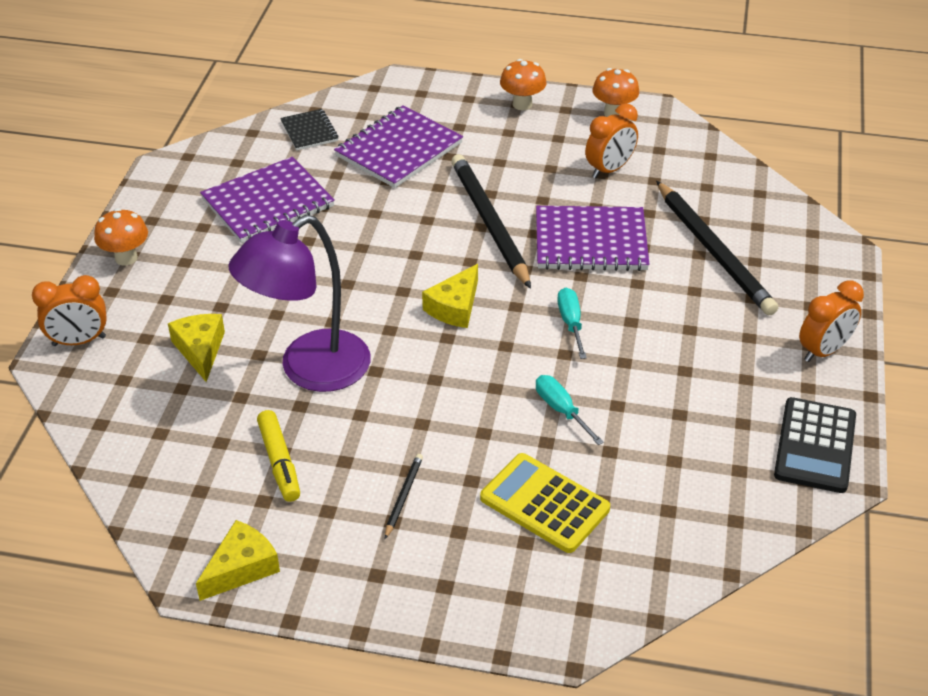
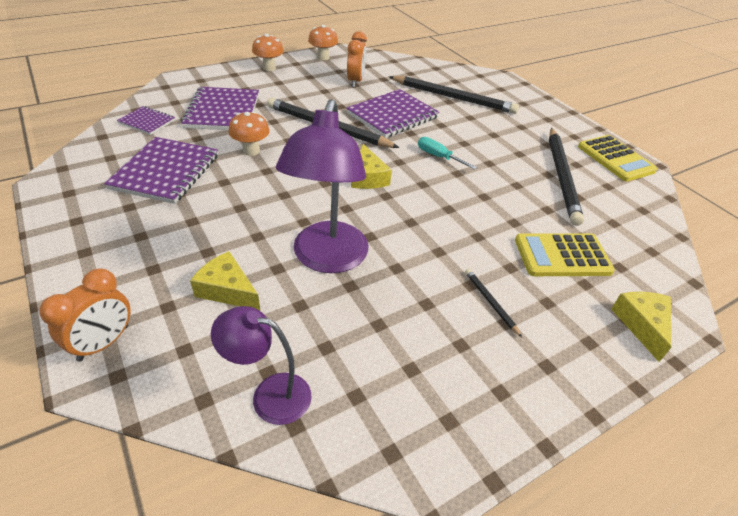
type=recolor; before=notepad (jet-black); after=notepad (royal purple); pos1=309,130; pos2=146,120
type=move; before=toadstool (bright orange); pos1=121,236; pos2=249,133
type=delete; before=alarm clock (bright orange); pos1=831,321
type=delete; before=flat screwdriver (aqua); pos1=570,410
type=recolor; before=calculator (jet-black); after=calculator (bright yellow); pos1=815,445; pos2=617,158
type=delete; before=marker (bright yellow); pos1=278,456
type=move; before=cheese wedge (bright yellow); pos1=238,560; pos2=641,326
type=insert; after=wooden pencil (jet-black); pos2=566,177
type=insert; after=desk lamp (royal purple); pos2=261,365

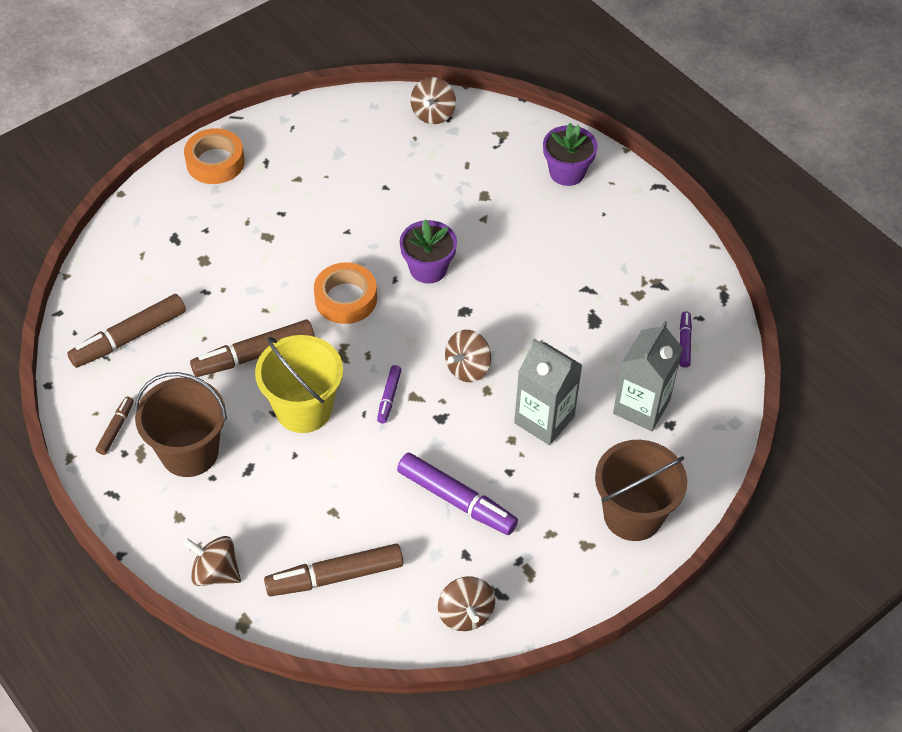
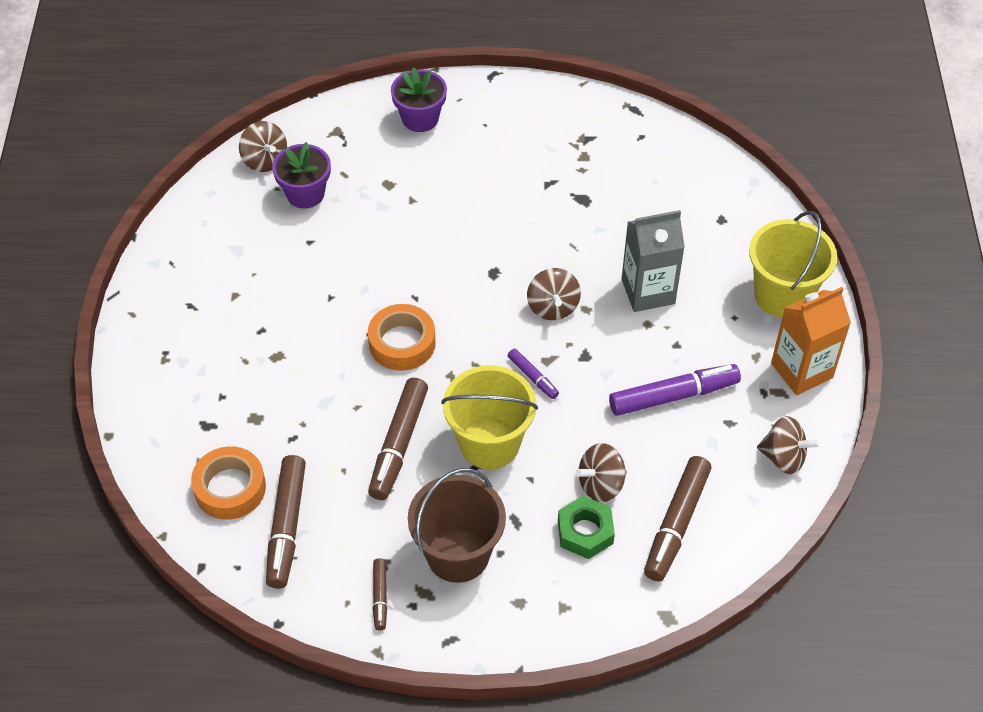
type=move; before=tape (bright orange); pos1=214,156; pos2=228,483
type=move; before=flower pot (royal purple); pos1=428,252; pos2=301,175
type=delete; before=marker (royal purple); pos1=685,339
type=delete; before=carton (grey); pos1=648,376
type=rotate; before=marker (russet); pos1=115,425; pos2=380,594; turn=-150
type=recolor; before=sand bucket (russet); after=sand bucket (bright yellow); pos1=641,490; pos2=793,264
type=move; before=toy top (russet); pos1=212,561; pos2=601,472
type=insert; after=carton (bright orange); pos2=811,341
type=insert; after=nut (emerald); pos2=586,527

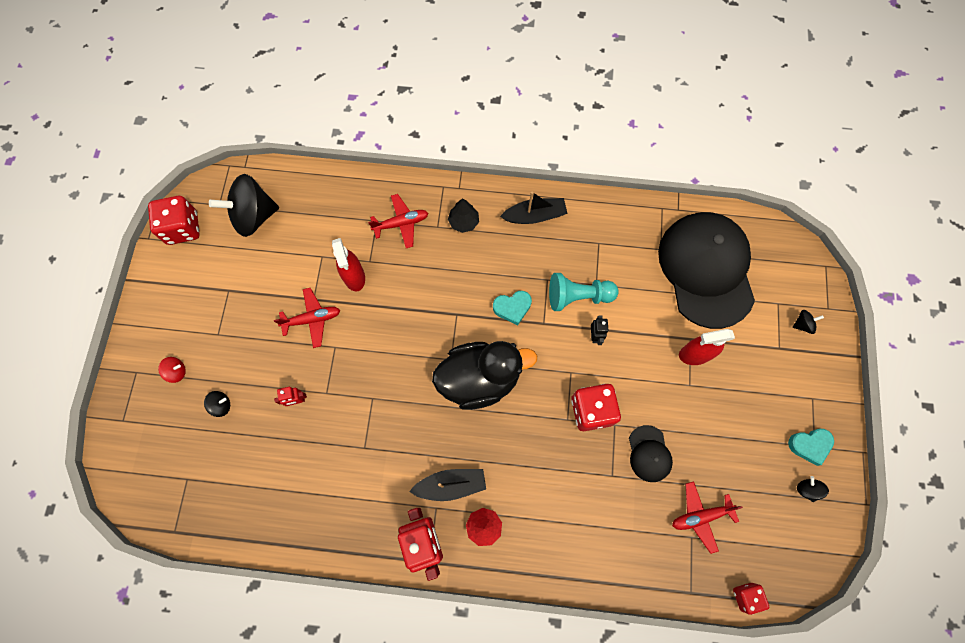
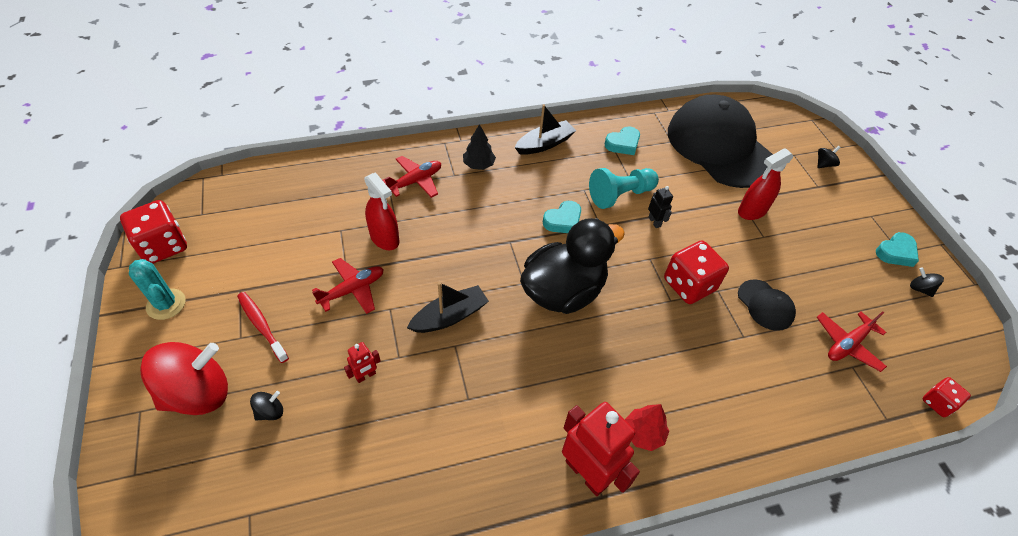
type=delete; before=toy top (jet-black); pos1=244,205
type=resize; before=toy top (crimson); pos1=172,370; pos2=184,378; scale=2.44
type=move; before=boat (jet-black); pos1=447,485; pos2=448,307
type=insert; after=heart shape (aqua); pos2=622,140
type=insert; after=prickly plant (aqua); pos2=157,289
type=insert; after=tooth brush (crimson); pos2=263,327

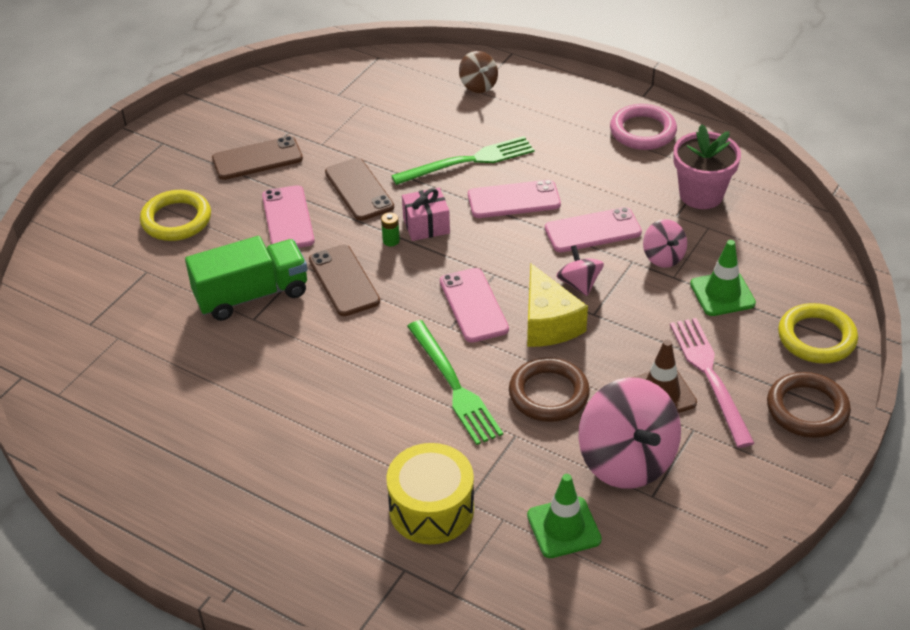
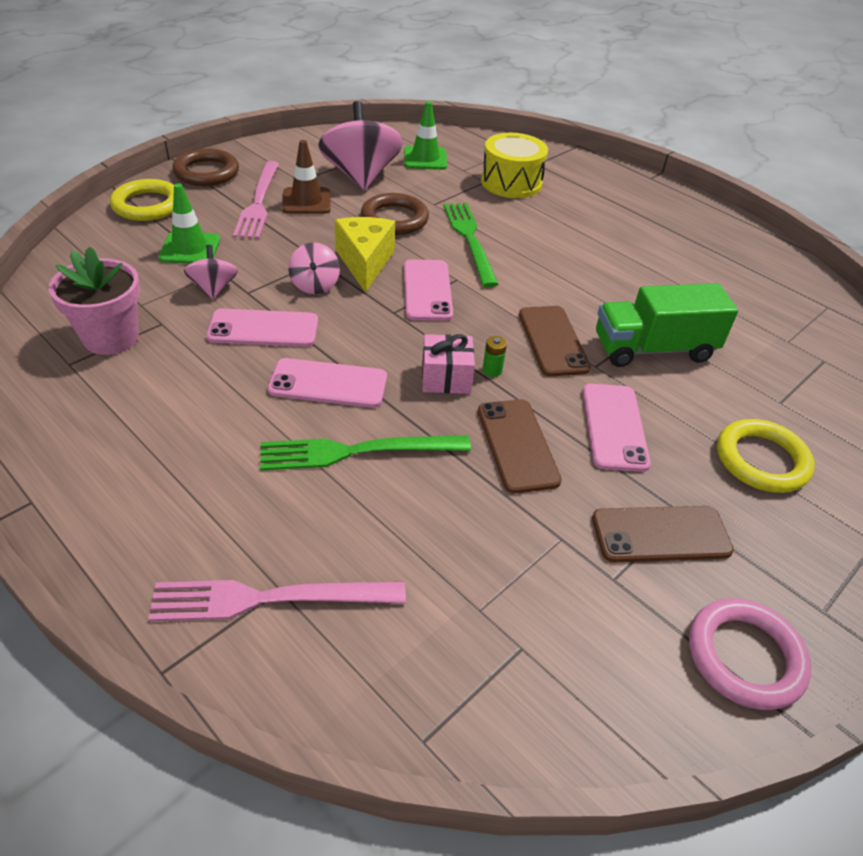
type=replace; before=toy top (russet); after=fork (pink); pos1=478,72; pos2=277,601
type=move; before=torus (pink); pos1=643,127; pos2=750,654

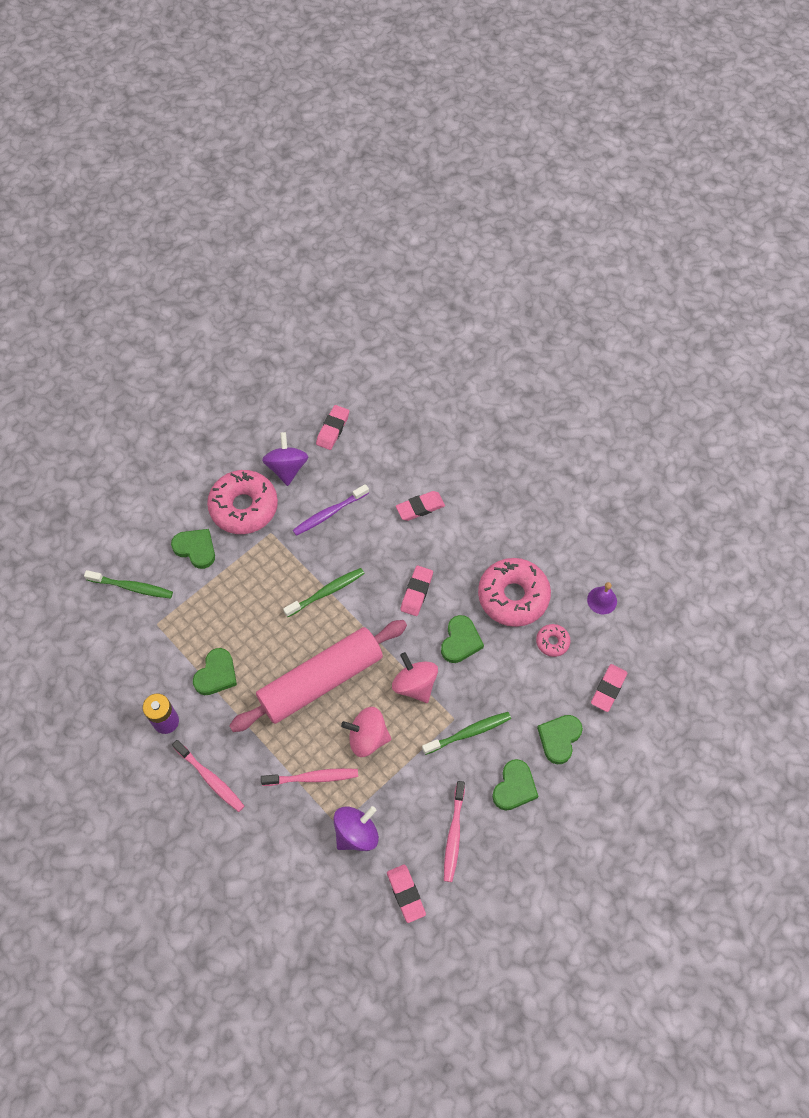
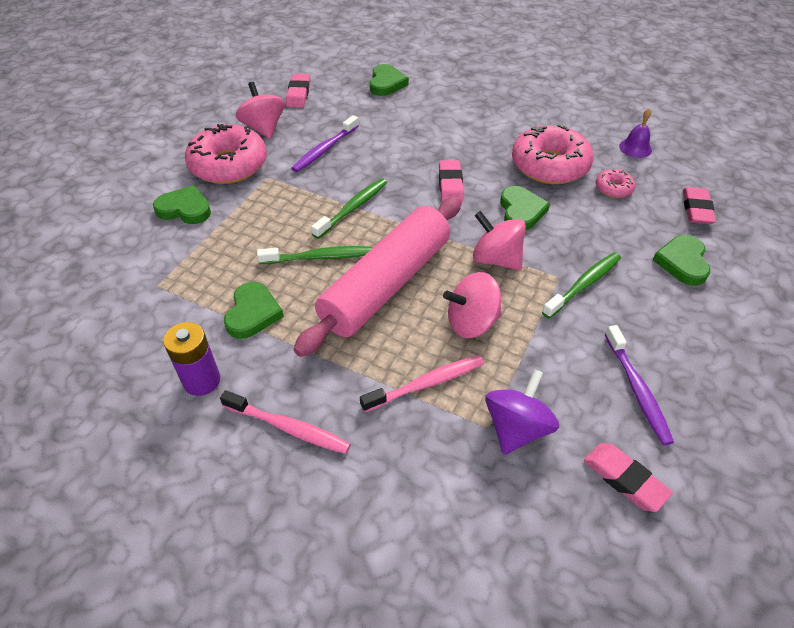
type=recolor; before=toy top (royal purple); after=toy top (pink); pos1=285,459; pos2=260,110
type=delete; before=gum eraser (pink); pos1=420,506
type=move; before=tooth brush (emerald); pos1=128,584; pos2=314,255
type=move; before=heart shape (emerald); pos1=515,785; pos2=389,80
type=recolor; before=tooth brush (pink); after=tooth brush (royal purple); pos1=454,831; pos2=639,385

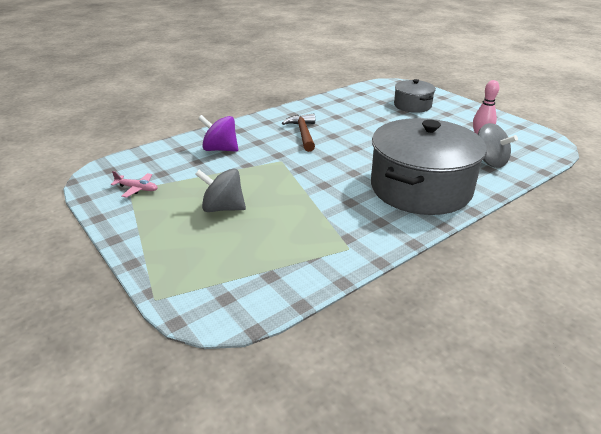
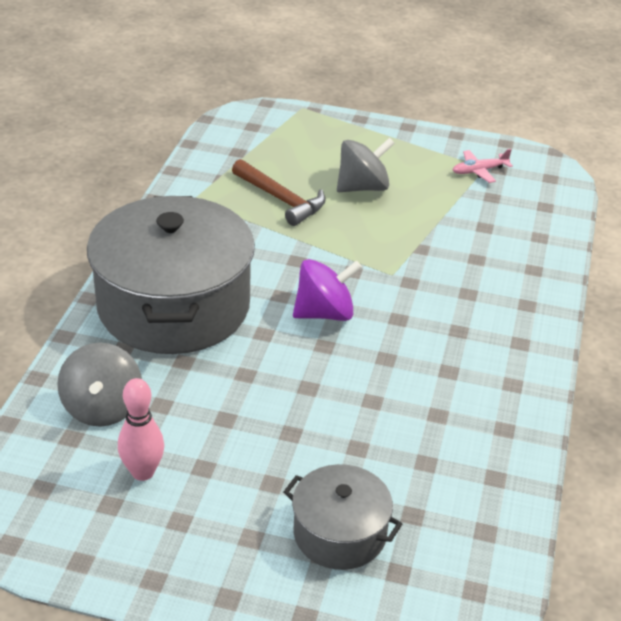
type=move; before=carpenter's hammer (russet); pos1=298,132; pos2=279,192
type=move; before=toy top (royal purple); pos1=218,133; pos2=327,290
type=rotate; before=toy top (grey); pos1=497,145; pos2=99,385; turn=-105

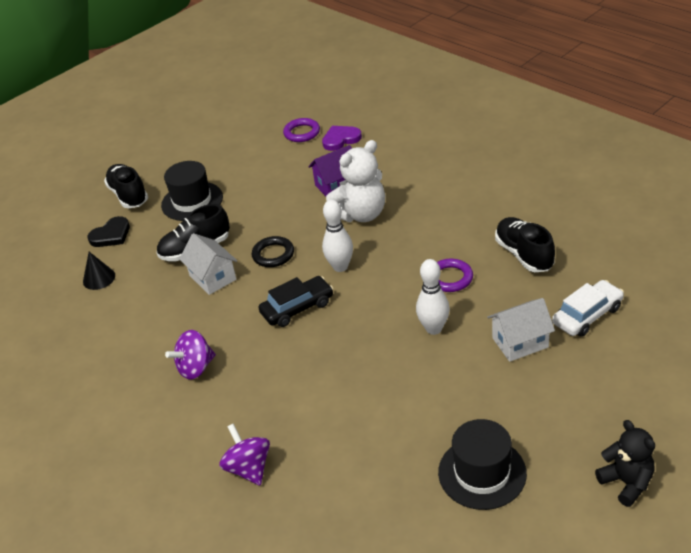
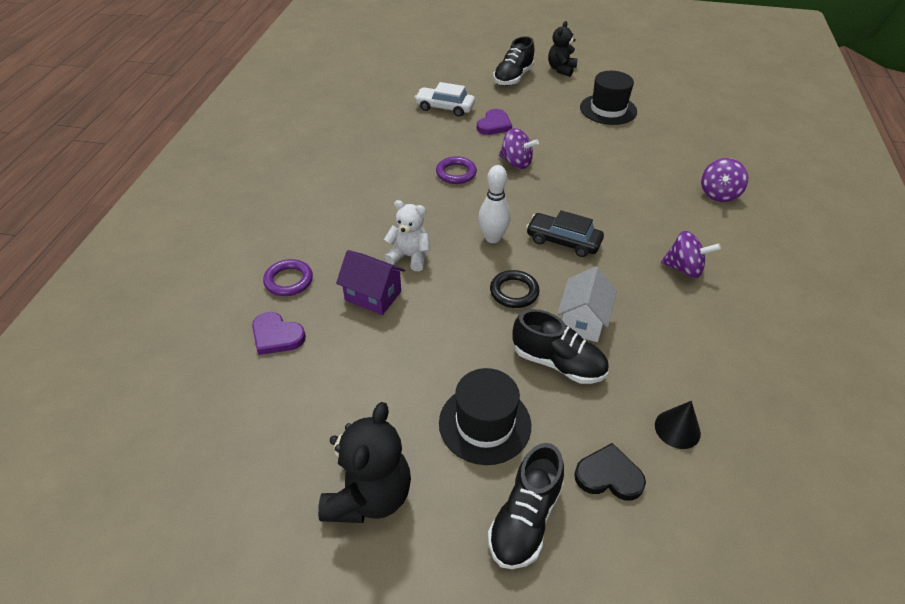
type=move; before=torus (royal purple); pos1=301,130; pos2=288,277
type=resize; before=teddy (white); pos1=355,181; pos2=407,235; scale=0.66
type=move; before=lace-up shoe (jet-black); pos1=525,244; pos2=513,61
type=replace; before=skittle (white); after=toy top (royal purple); pos1=433,297; pos2=519,148
type=replace; before=cottage (white); after=heart shape (royal purple); pos1=521,330; pos2=494,122
type=insert; after=teddy (jet-black); pos2=364,462

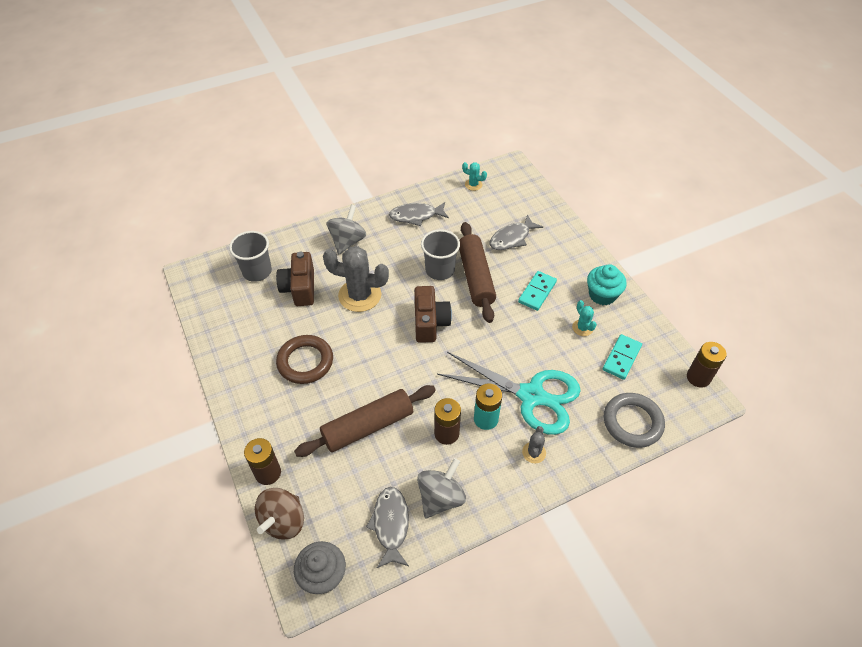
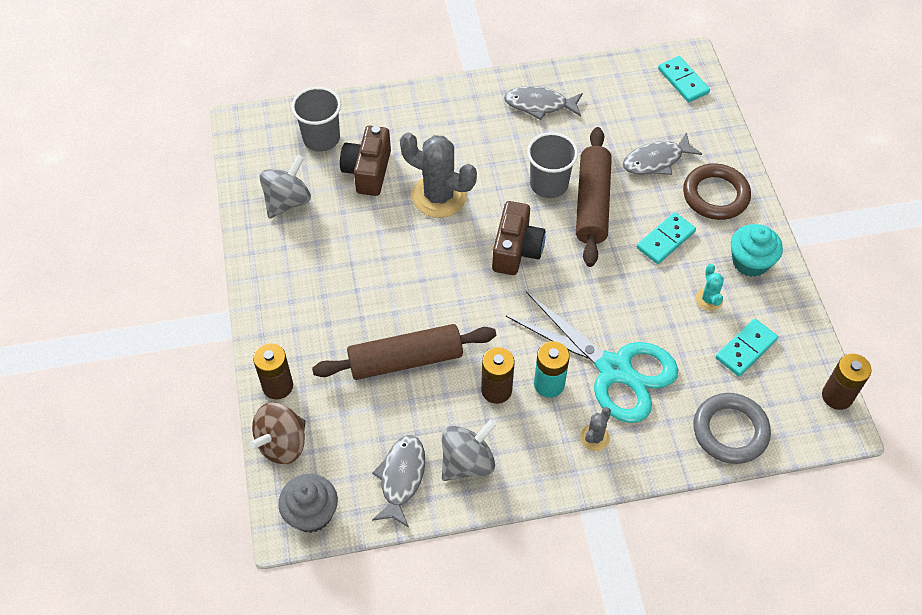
type=delete; before=prickly plant (aqua); pos1=474,176
type=move; before=toy top (grey); pos1=346,229; pos2=285,187
type=move; before=torus (russet); pos1=304,359; pos2=717,191
type=insert; after=domino tile (aqua); pos2=684,79

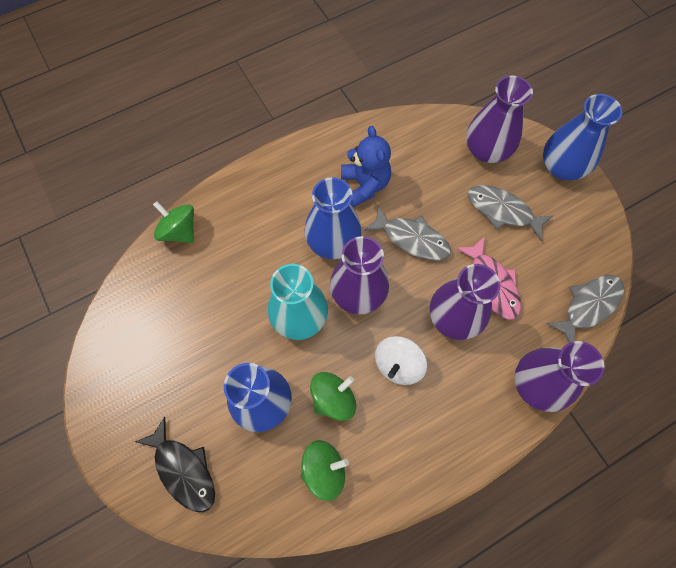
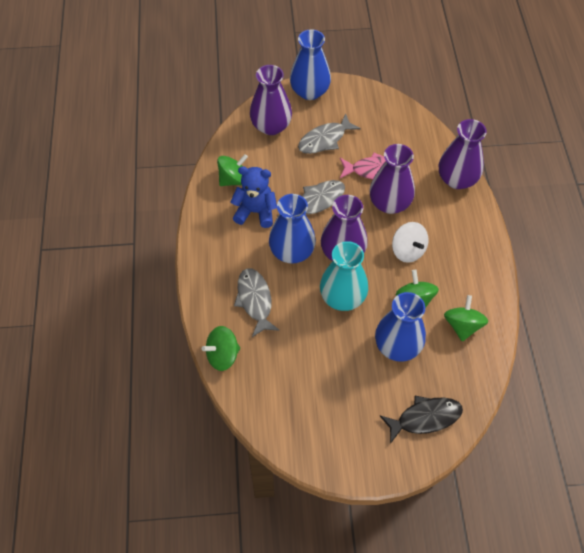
type=move; before=fish figure (grey); pos1=585,309; pos2=257,302
type=insert; after=toy top (emerald); pos2=232,170

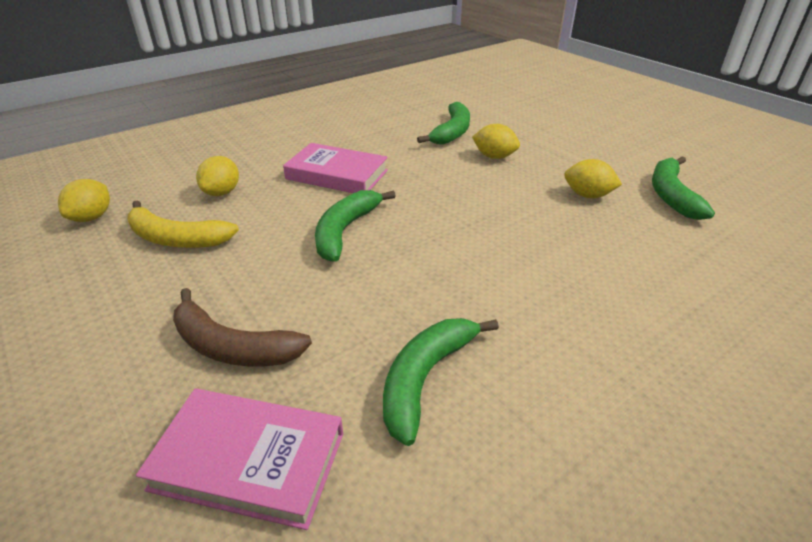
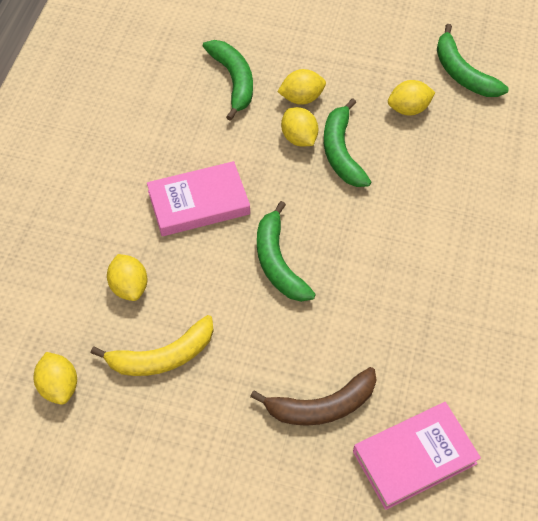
type=move; before=toy banana (emerald); pos1=441,382; pos2=347,142
type=insert; after=lemon (bright yellow); pos2=299,127

